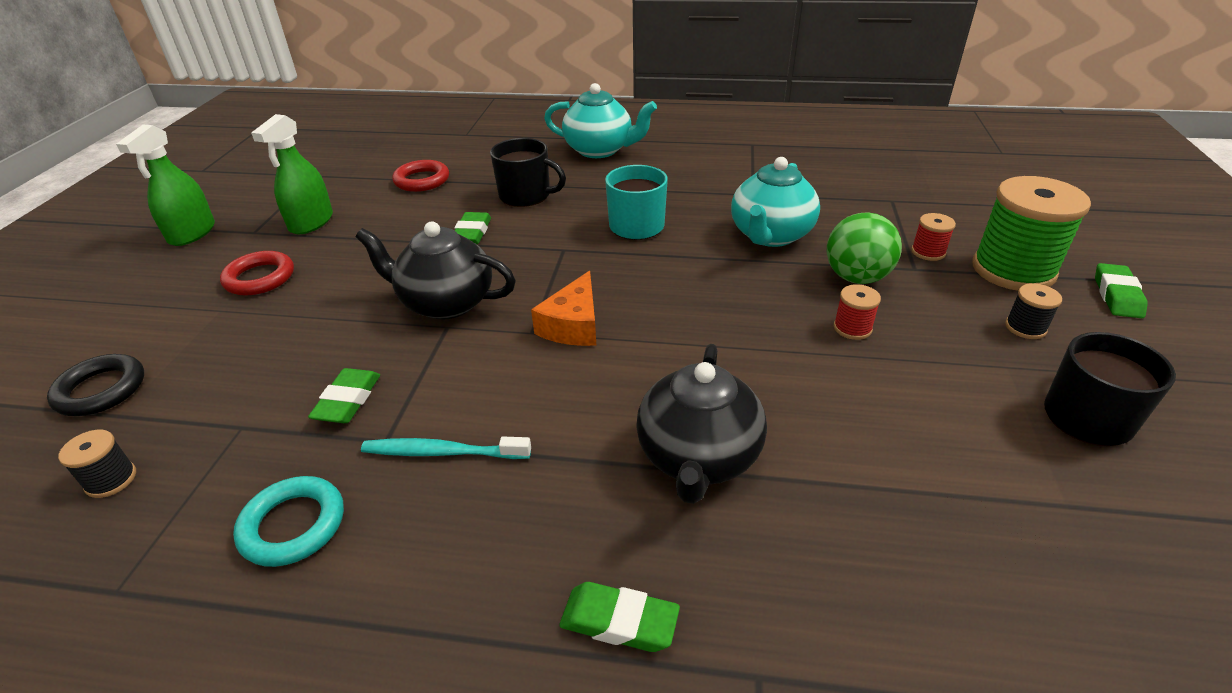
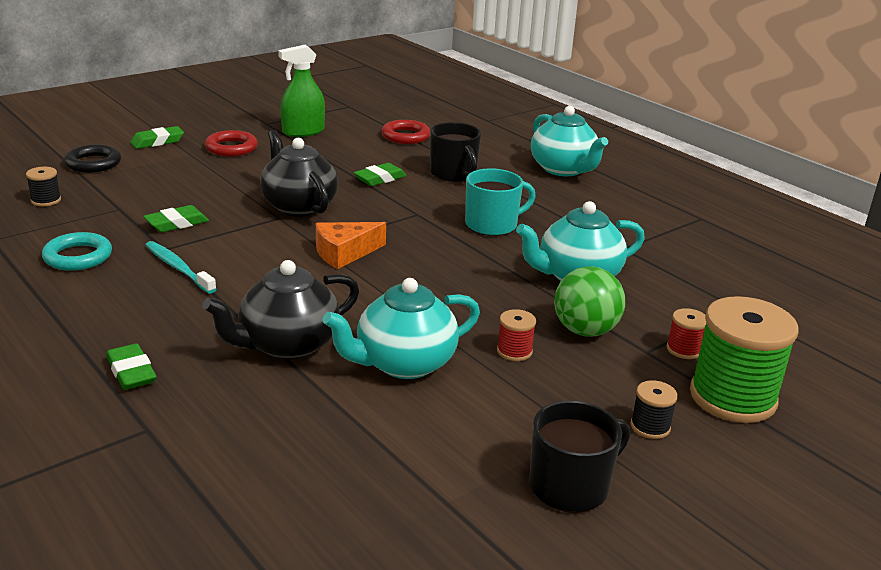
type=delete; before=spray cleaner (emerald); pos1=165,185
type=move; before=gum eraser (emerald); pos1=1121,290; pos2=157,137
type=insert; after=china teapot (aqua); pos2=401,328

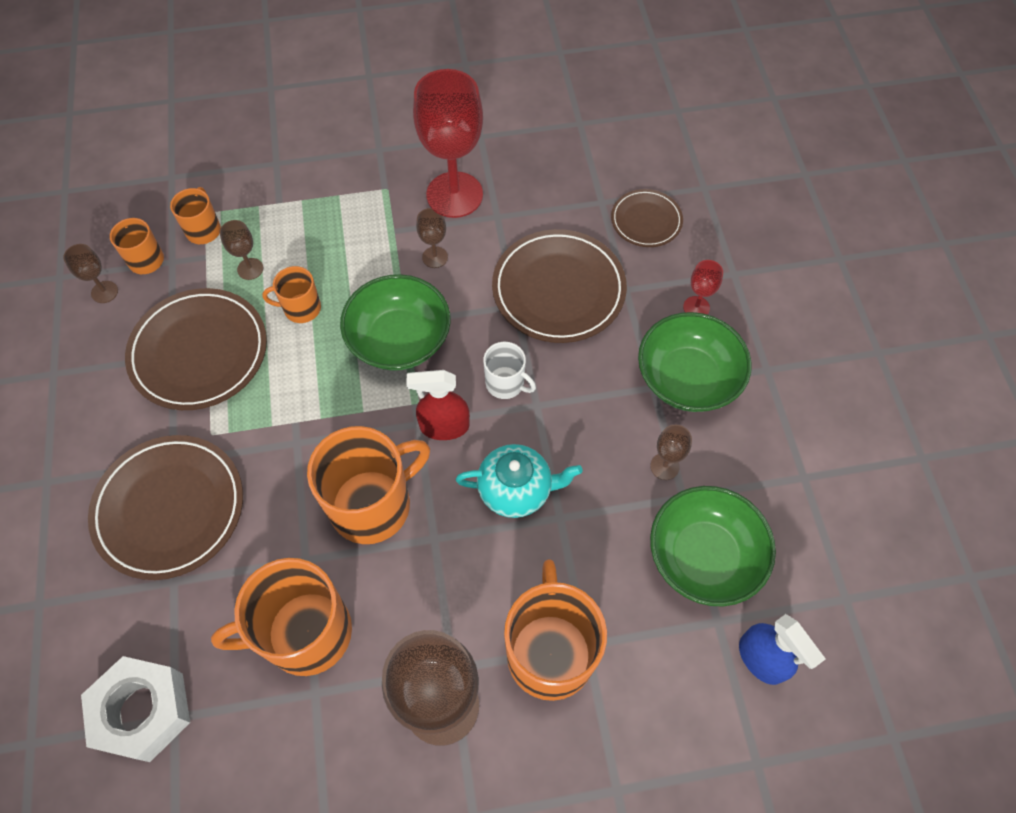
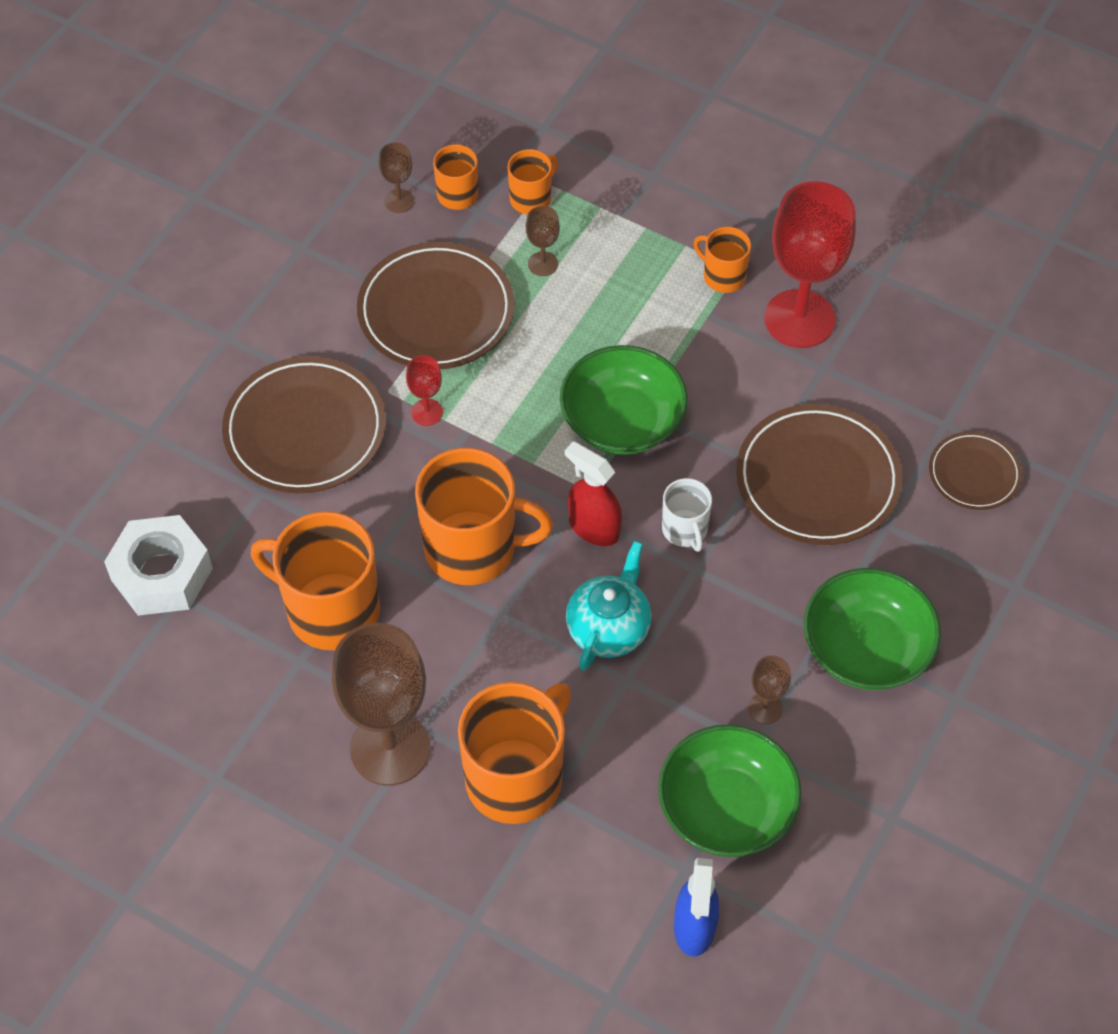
type=delete; before=chalice (russet); pos1=432,238
type=move; before=chalice (crimson); pos1=703,287; pos2=424,390
type=move; before=tea mug (bright orange); pos1=291,294; pos2=722,260
type=rotate; before=china teapot (aqua); pos1=519,481; pos2=609,606; turn=-105

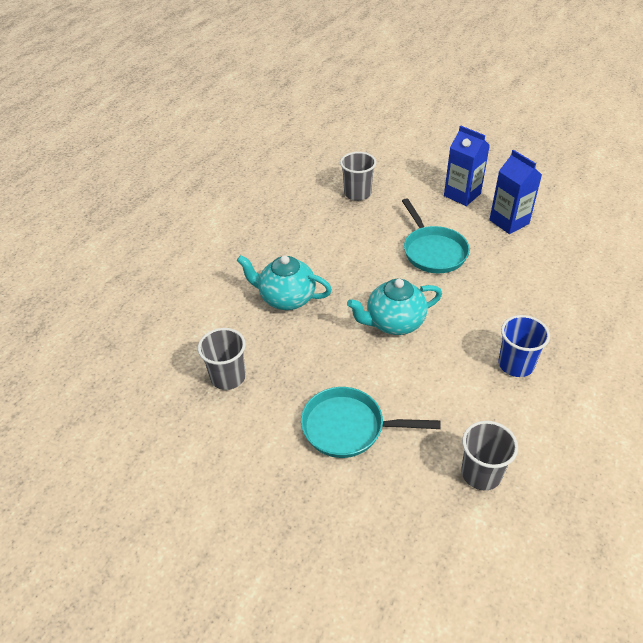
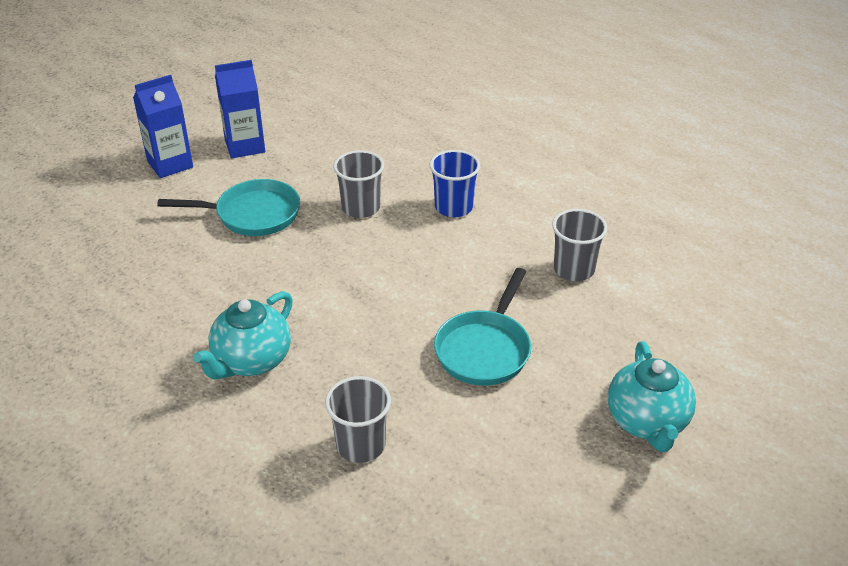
type=move; before=tumbler (grey); pos1=358,176; pos2=358,184
type=move; before=china teapot (aqua); pos1=394,307; pos2=652,396

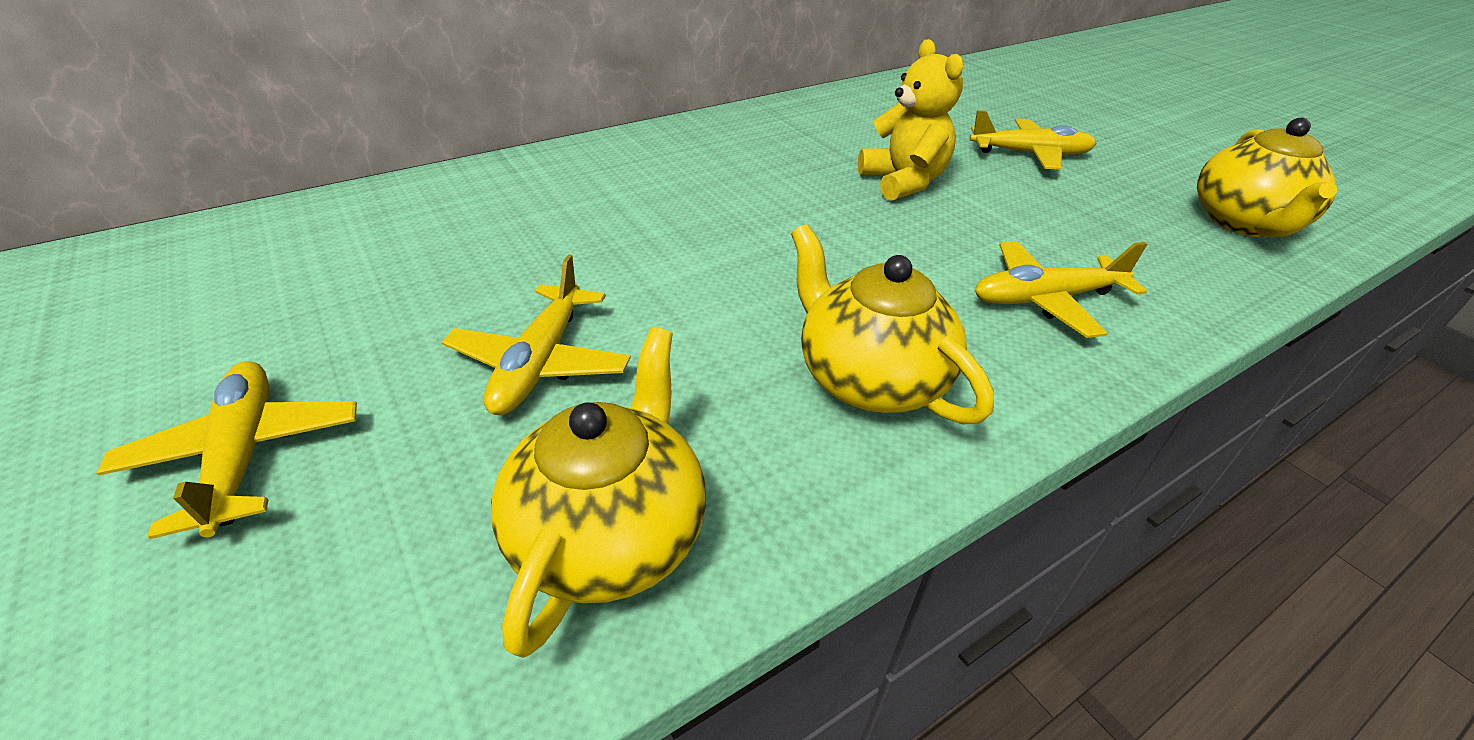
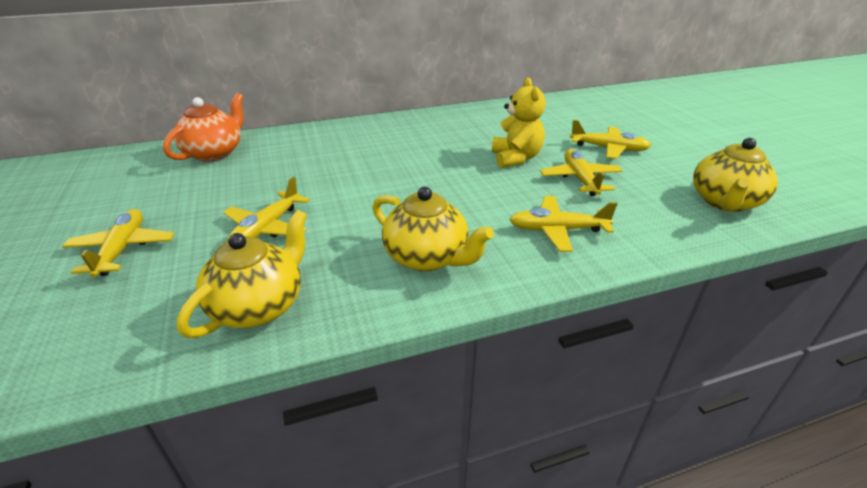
type=rotate; before=china teapot (bright yellow); pos1=892,324; pos2=433,229; turn=150
type=insert; after=china teapot (bright orange); pos2=203,127
type=insert; after=aeroplane (bright yellow); pos2=581,172

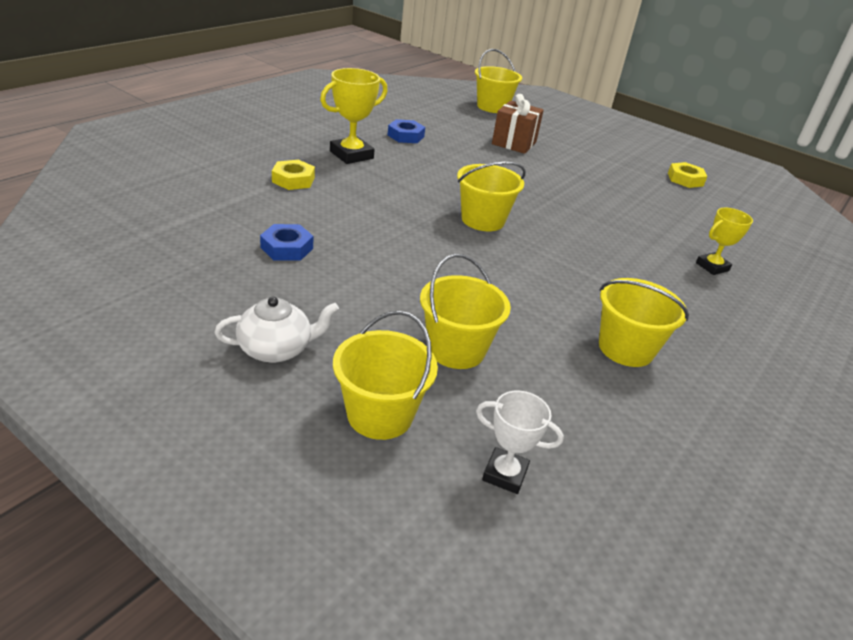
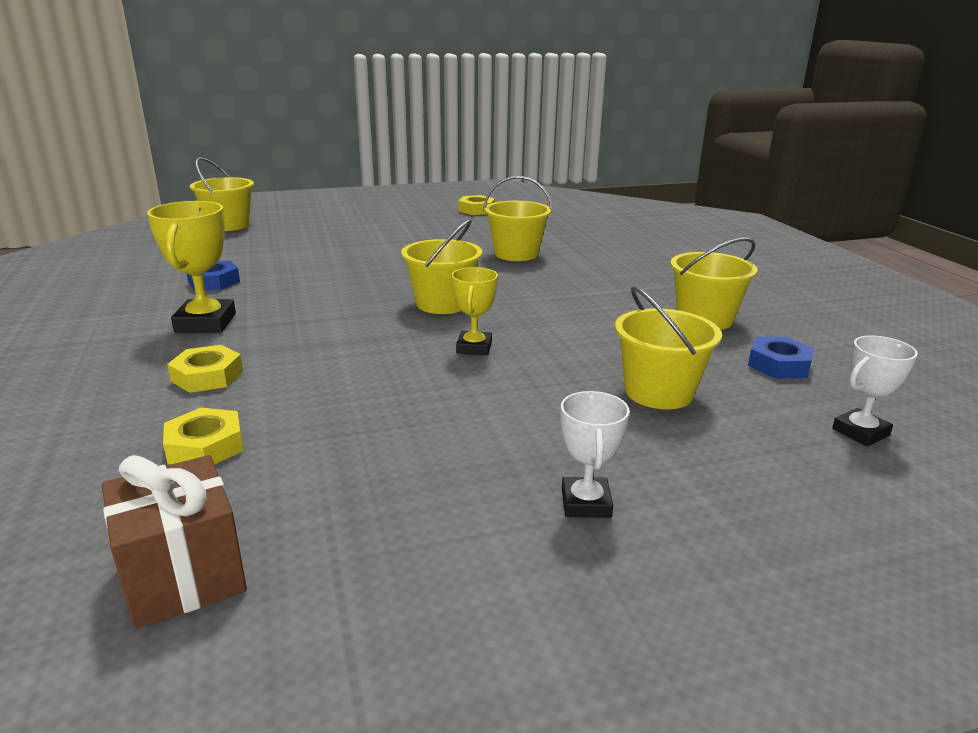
type=move; before=present (russet); pos1=518,124; pos2=174,542
type=move; before=trophy (bright yellow); pos1=724,241; pos2=475,311
type=move; before=nut (cobalt); pos1=286,242; pos2=781,357
type=replace; before=china teapot (white); after=trophy (white); pos1=277,330; pos2=595,454
type=move; before=sand bucket (bright yellow); pos1=385,375; pos2=518,218
type=insert; after=nut (bright yellow); pos2=203,436

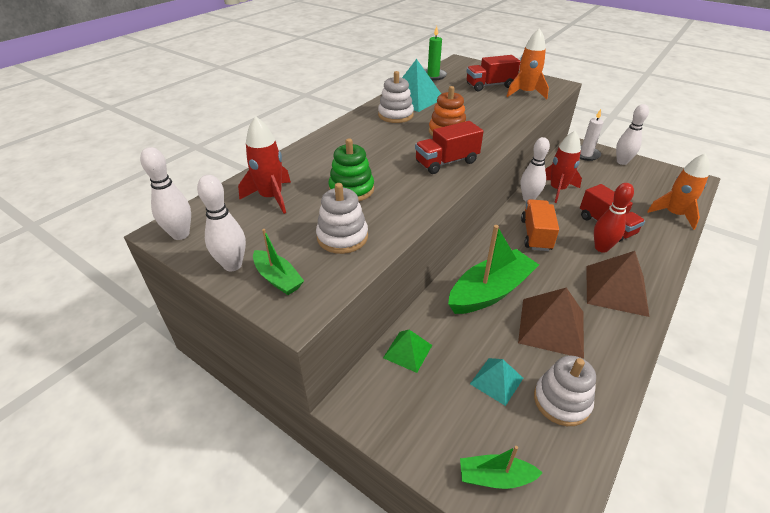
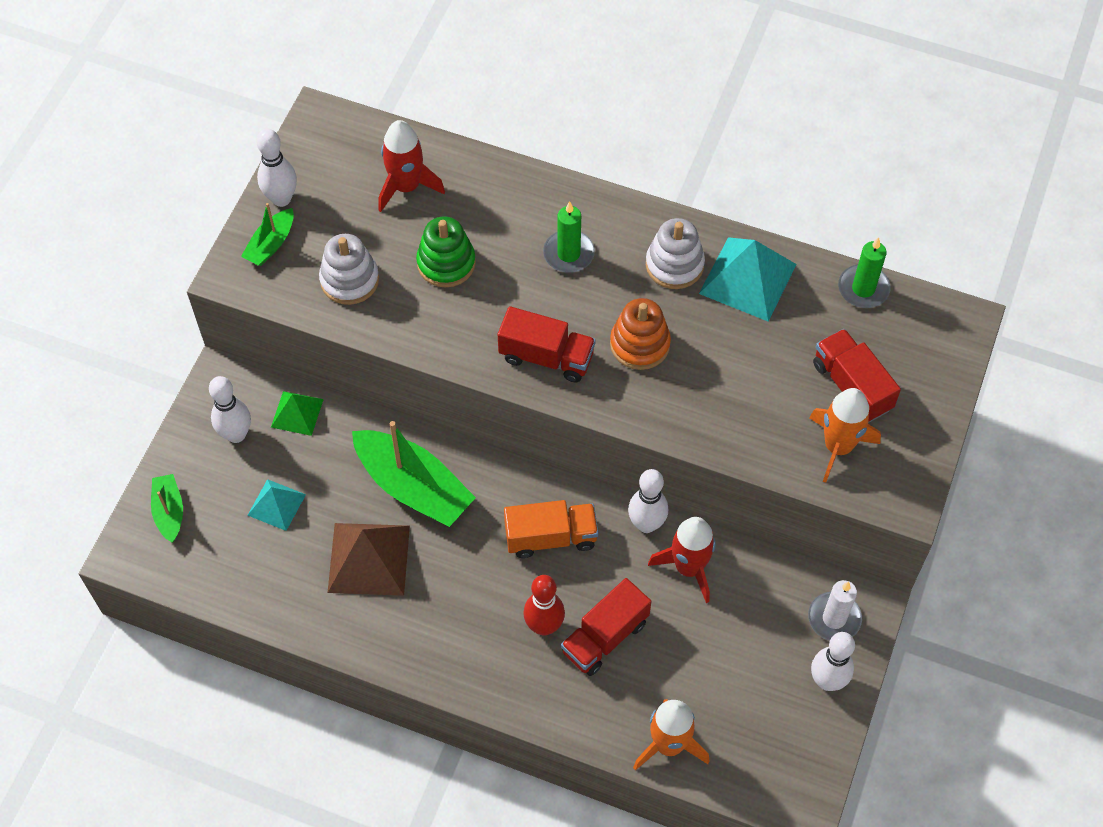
type=rotate; before=truck (crimson); pos1=449,147; pos2=546,344; turn=150
type=move; before=skittle (white); pos1=165,193; pos2=230,409
type=delete; before=pyramid shape (russet); pos1=617,284
type=delete; before=ring stacker (white); pos1=565,391
type=insert; after=wax candle (emerald); pos2=569,237

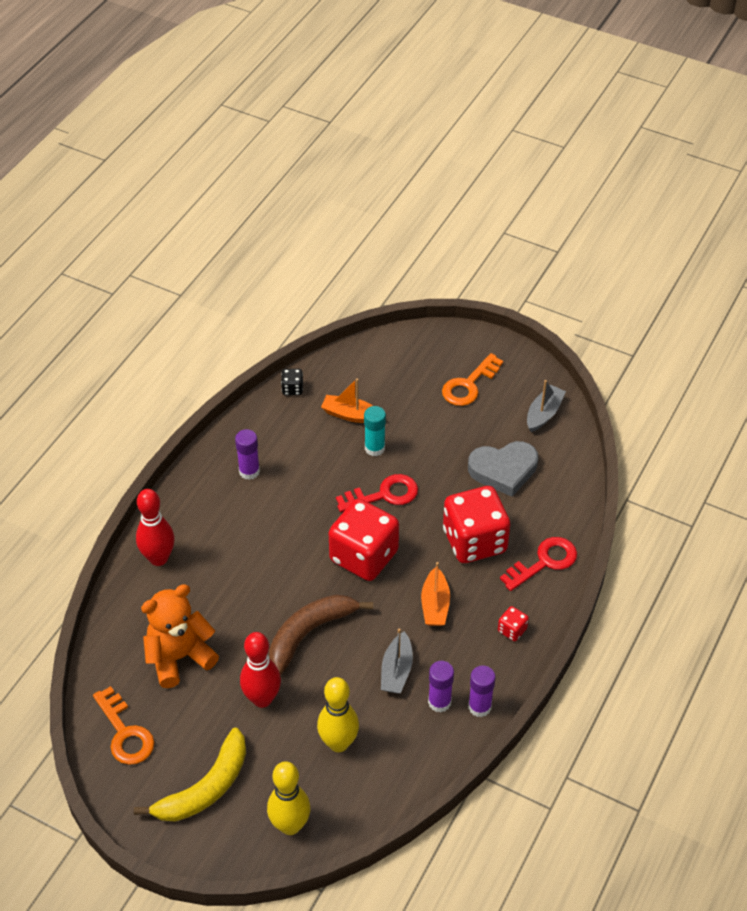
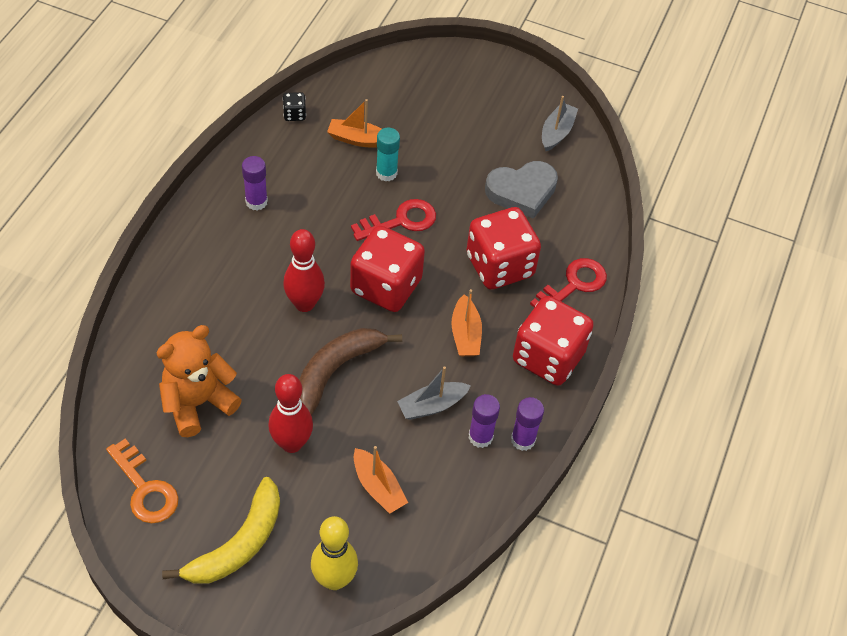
type=delete; before=latchkey (bright orange); pos1=472,379
type=move; before=skittle (crimson); pos1=155,527; pos2=304,270
type=resize; before=die (crimson); pos1=513,623; pos2=553,341; scale=2.43
type=rotate; before=boat (grey); pos1=397,660; pos2=434,393; turn=60
type=replace; before=skittle (bright yellow); after=boat (bright orange); pos1=338,714; pos2=381,480

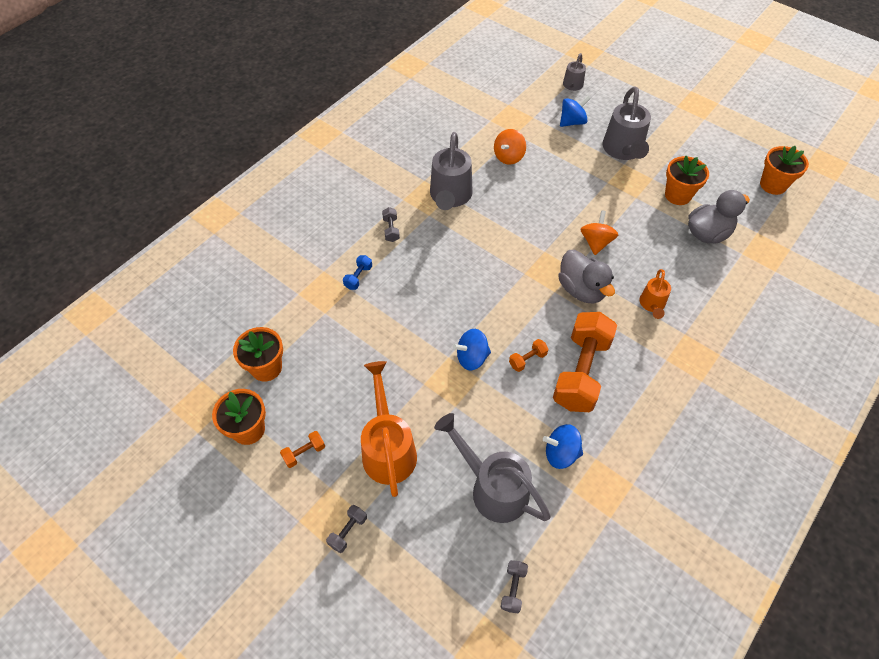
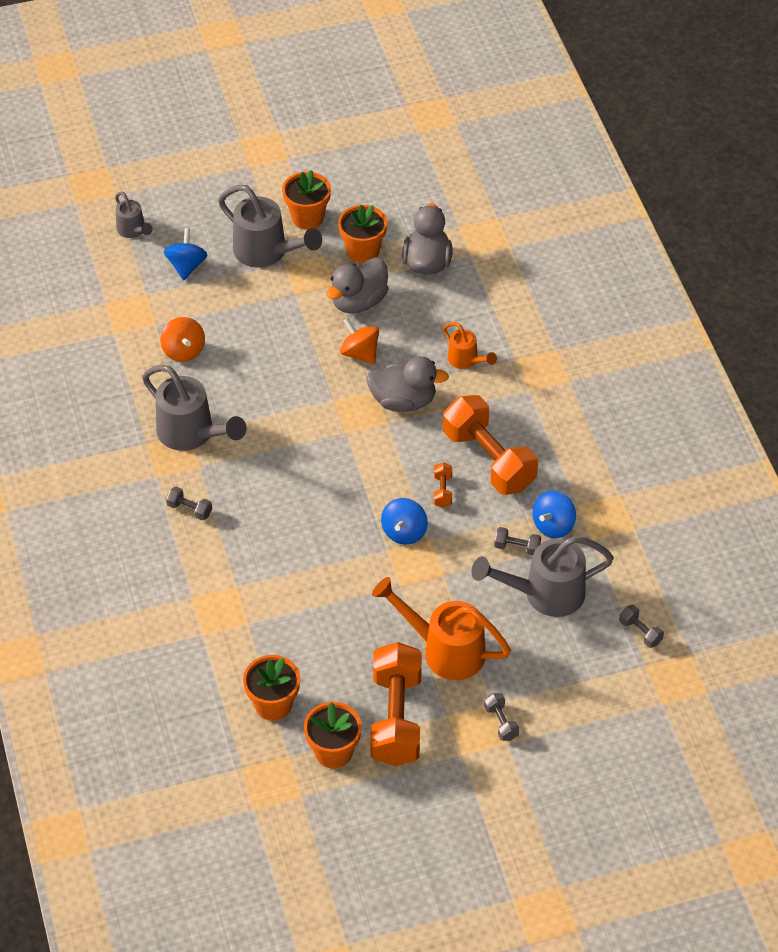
type=move; before=flower pot (bright orange); pos1=784,170; pos2=306,200
type=delete; before=hand weight (cobalt); pos1=357,272
type=resize; before=hand weight (bright orange); pos1=302,449; pos2=396,704; scale=2.47
type=insert; after=toy duck (grey); pos2=358,285
type=insert; after=hand weight (grey); pos2=517,541

